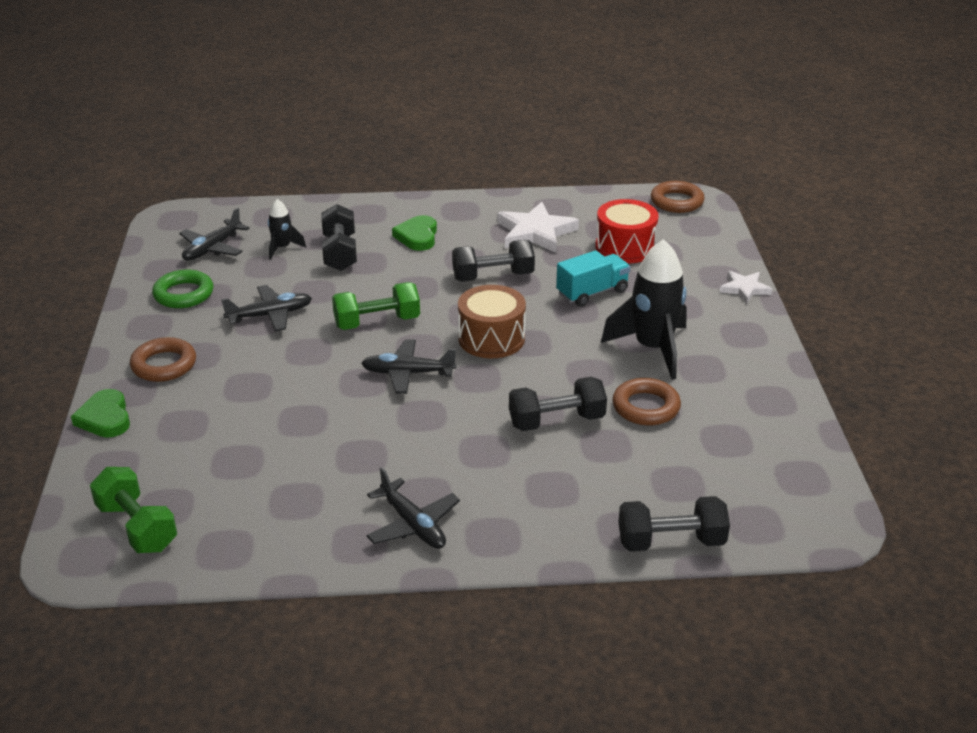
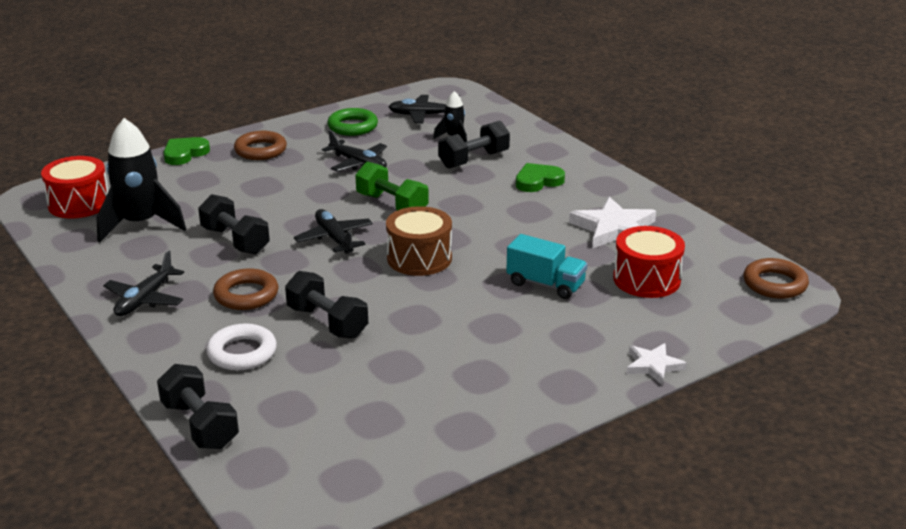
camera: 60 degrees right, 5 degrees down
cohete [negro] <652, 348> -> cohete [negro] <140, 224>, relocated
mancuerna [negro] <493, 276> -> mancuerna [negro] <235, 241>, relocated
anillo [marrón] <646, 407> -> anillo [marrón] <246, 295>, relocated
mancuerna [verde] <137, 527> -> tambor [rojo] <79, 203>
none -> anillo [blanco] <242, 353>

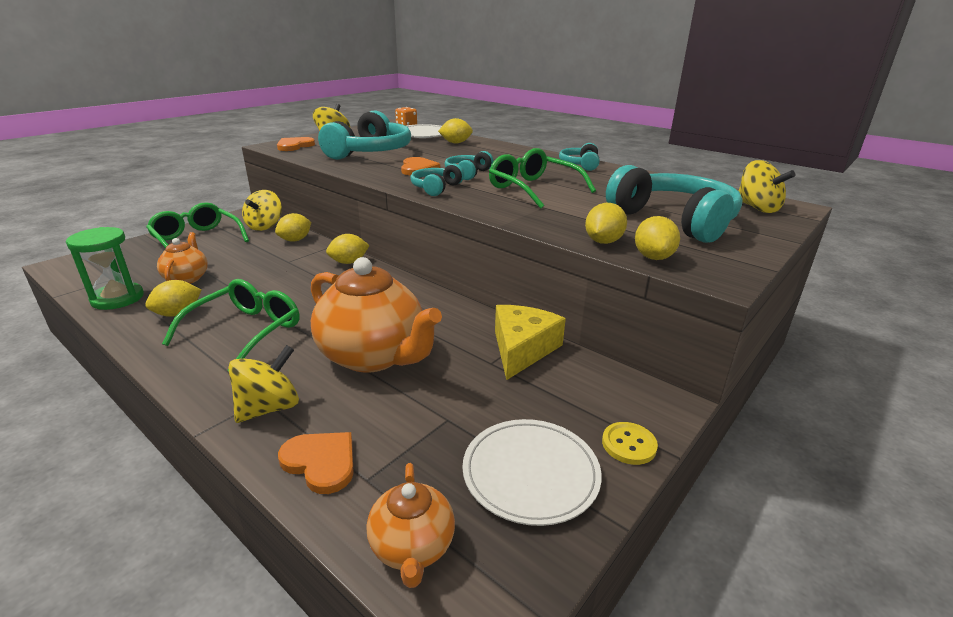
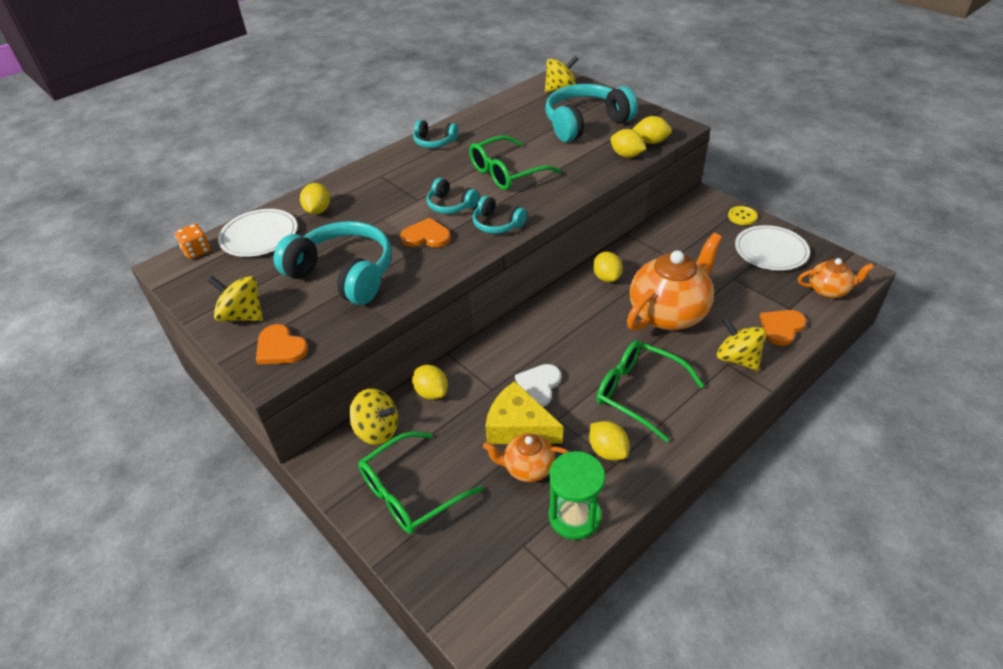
camera: 80 degrees left, 15 degrees up
limón [amarillo] <349, 262> -> limón [amarillo] <606, 277>, relocated
queso [amarillo] <522, 349> -> queso [amarillo] <519, 427>, relocated
none -> corazón [blanco] <538, 386>

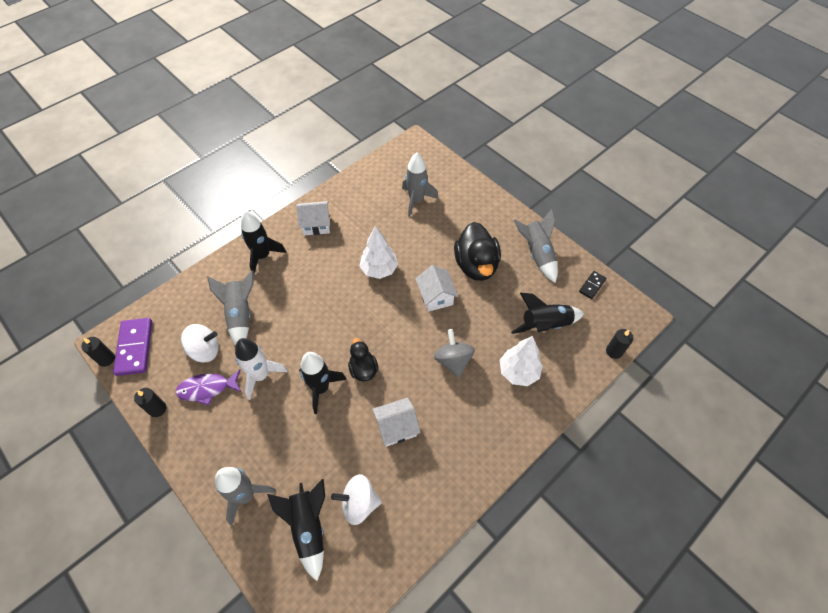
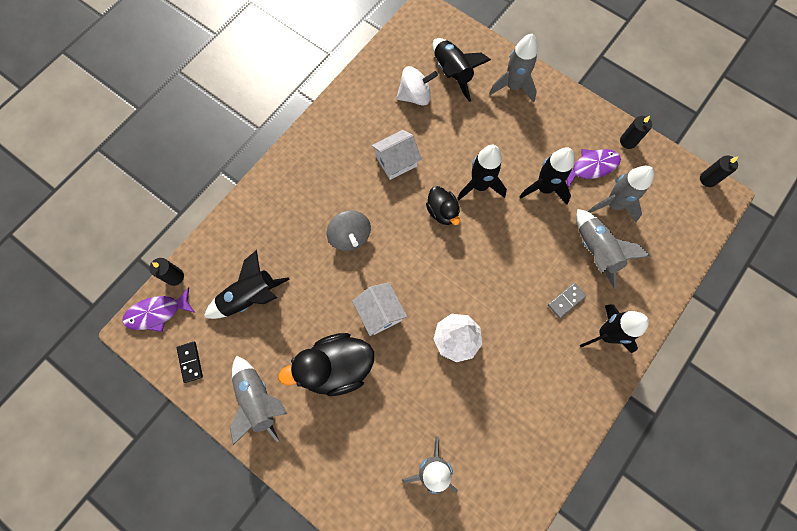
camera: 170 degrees right, 15 degrees up
casa [blanco] <316, 225> -> none
pato [negro] <476, 265> -> pato [negro] <336, 367>, 90 degrees counterclockwise
ficha de dominó [negro] <592, 285> -> ficha de dominó [negro] <190, 362>, 45 degrees counterclockwise
ficha de dominó [morado] <135, 347> -> none
peonza [blanco] <205, 350> -> cohete [gris] <613, 204>
árbol [blanco] <518, 372> -> none
cohete [blanco] <261, 376> -> cohete [negro] <544, 188>
none -> ficha de dominó [gris] <566, 300>
none -> pez [morado] <157, 313>

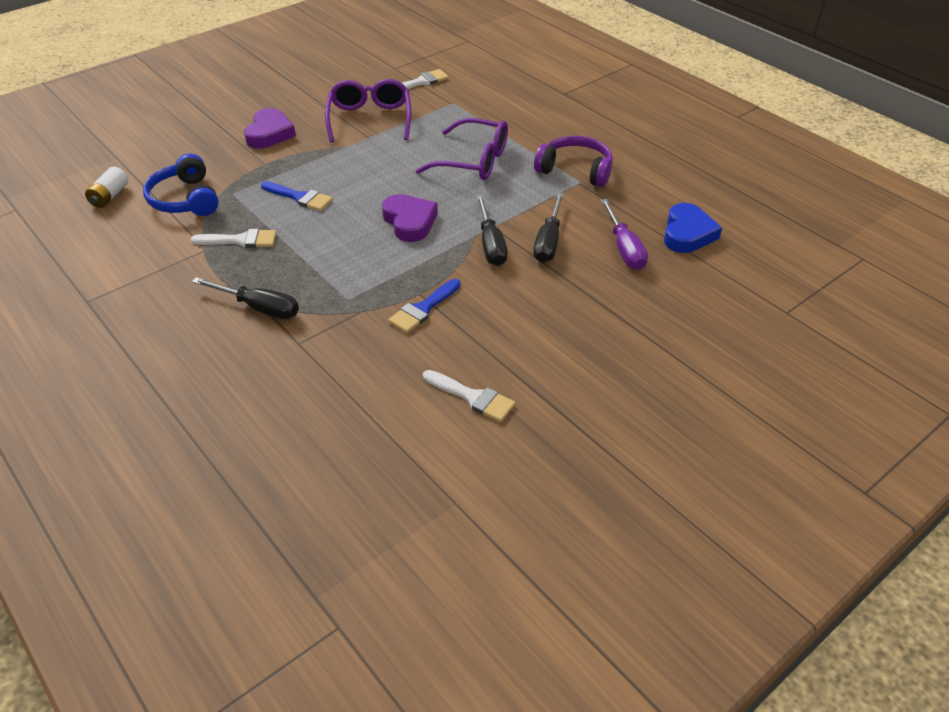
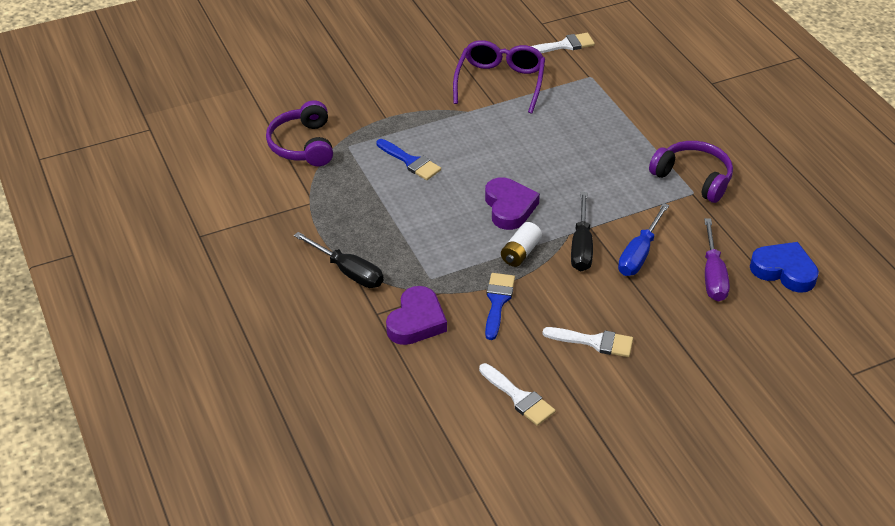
camera: 15 degrees right, 0 degrees up
corazón [morado] <269, 133> -> corazón [morado] <416, 321>, relocated
gafas [morado] <473, 161> -> none
auriculares [azul] <185, 199> -> auriculares [morado] <303, 145>
pila [blanco] <110, 196> -> pila [blanco] <520, 252>, relocated
destornillador [negro] <548, 242> -> destornillador [azul] <639, 254>
corazón [azul] <687, 233> -> corazón [azul] <784, 271>, 90 degrees counterclockwise
pincel [blanco] <241, 240> -> pincel [blanco] <594, 342>, relocated
pincel [azul] <423, 309> -> pincel [azul] <497, 302>, 135 degrees clockwise

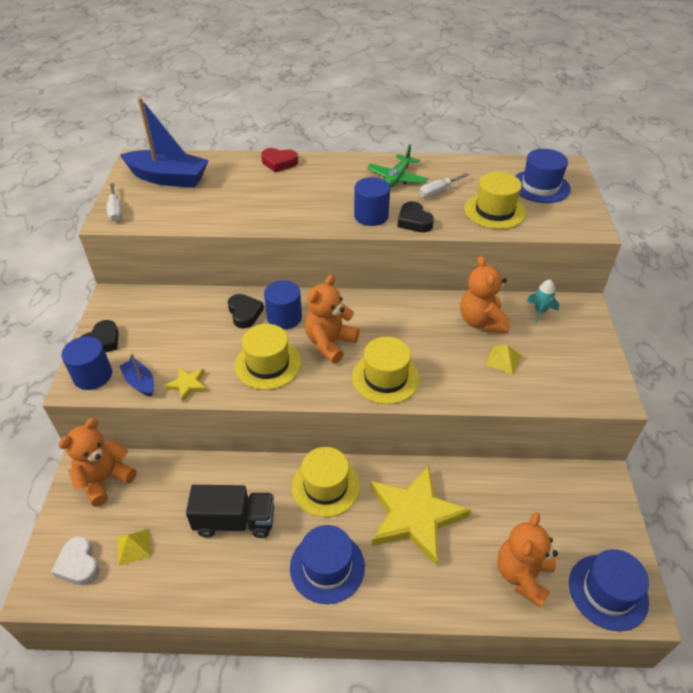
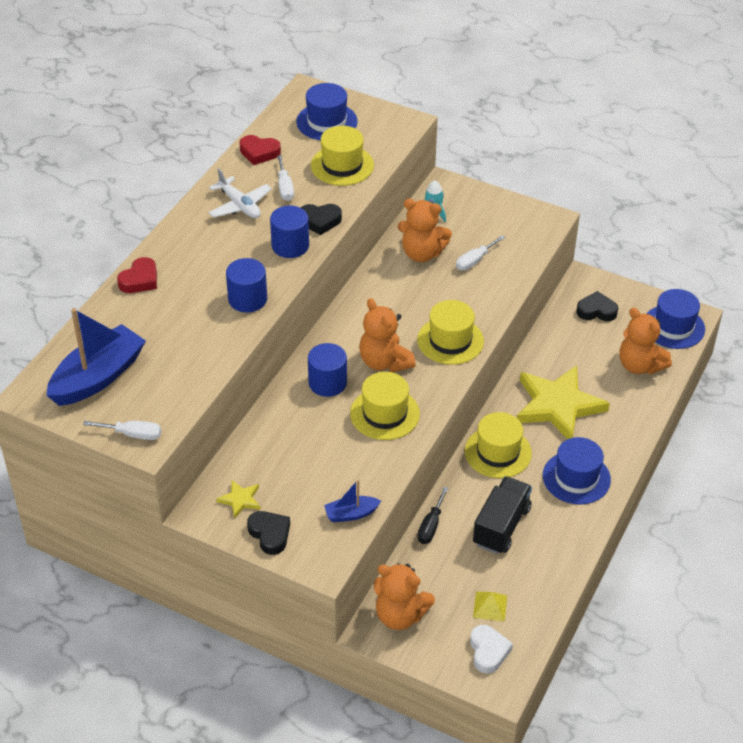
camera: 65 degrees left, 0 degrees up
avión [verde] <397, 178> -> avión [blanco] <239, 205>
corazón [negro] <244, 313> -> corazón [negro] <596, 311>, relocated
cilindro [azul] <93, 375> -> cilindro [azul] <247, 299>, relocated
pirámide [amarillo] <503, 360> -> destornillador [blanco] <474, 261>
estrella [amarillo] <187, 384> -> estrella [amarillo] <240, 500>, relocated
osito [naranja] <105, 480> -> osito [naranja] <400, 615>, 45 degrees counterclockwise
corazón [blanco] <78, 564> -> corazón [blanco] <488, 651>, 90 degrees counterclockwise
none -> corazón [rojo] <259, 153>
none -> destornillador [negro] <431, 526>

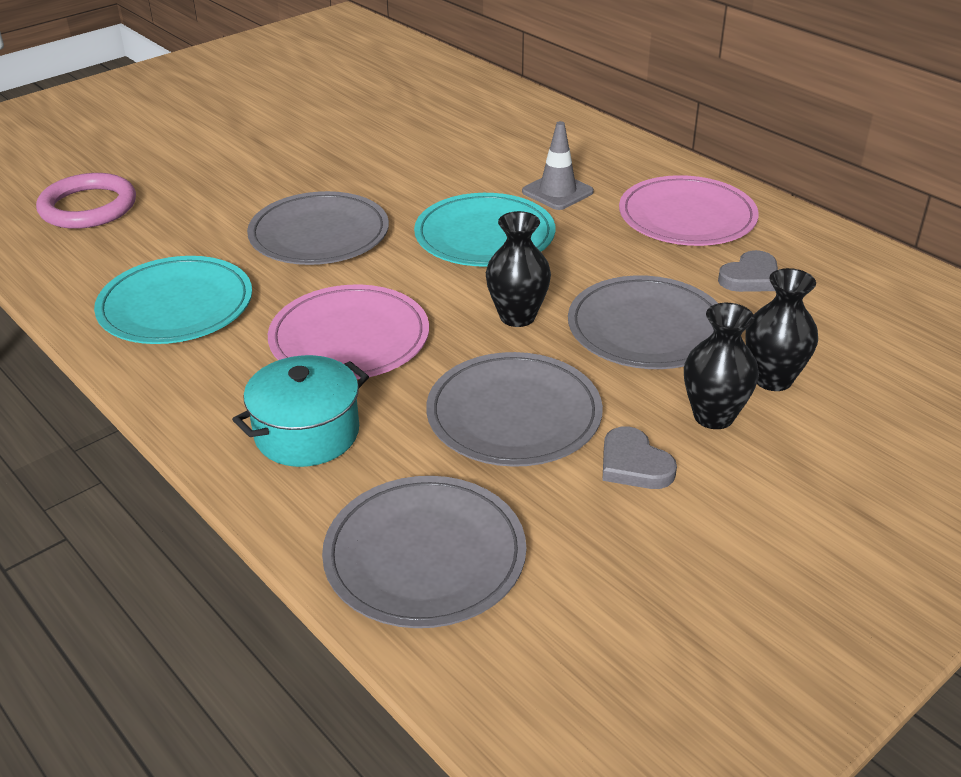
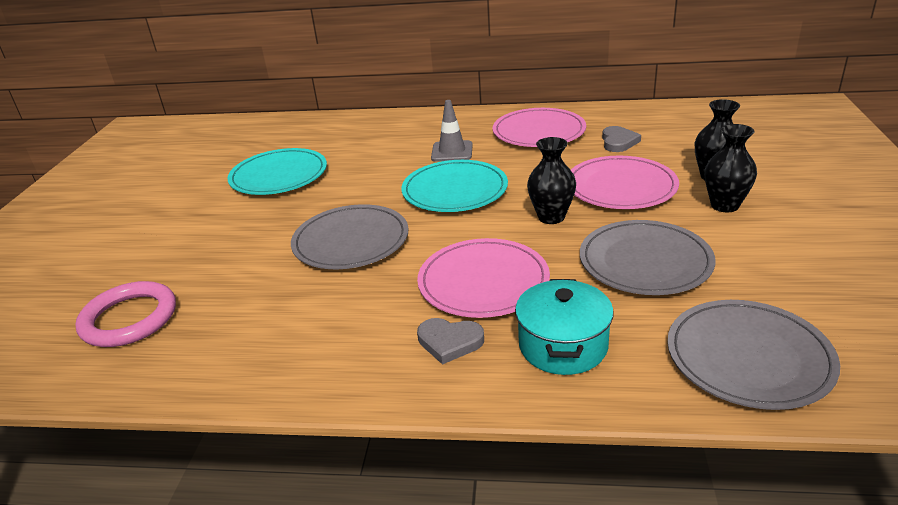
camera: 40 degrees left, 5 degrees down
plato [turquesa] <176, 306> -> plato [turquesa] <279, 176>, relocated
plato [gris] <646, 328> -> plato [rosa] <621, 187>
corazón [gris] <634, 464> -> corazón [gris] <449, 342>, relocated

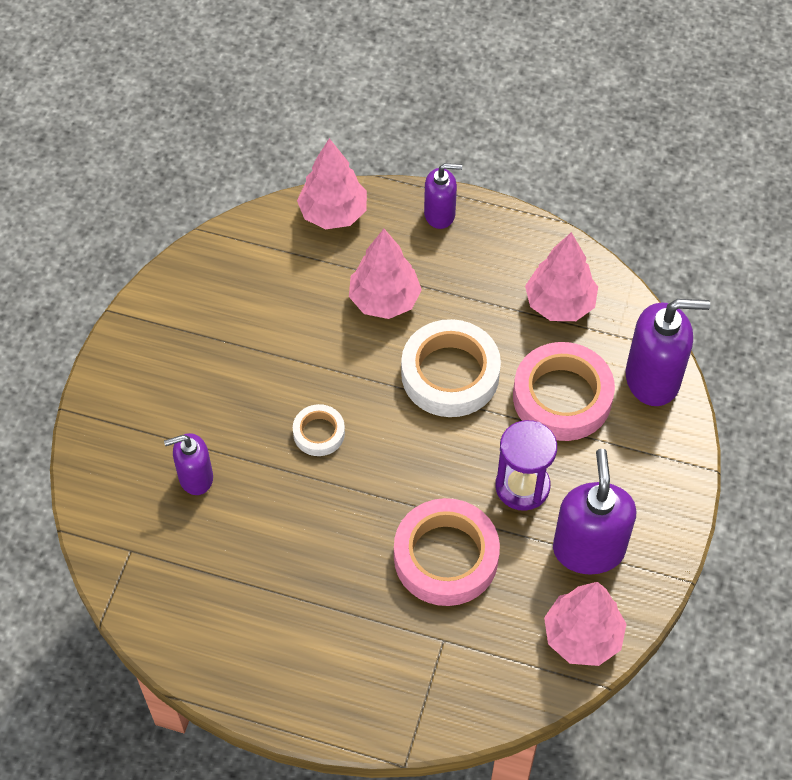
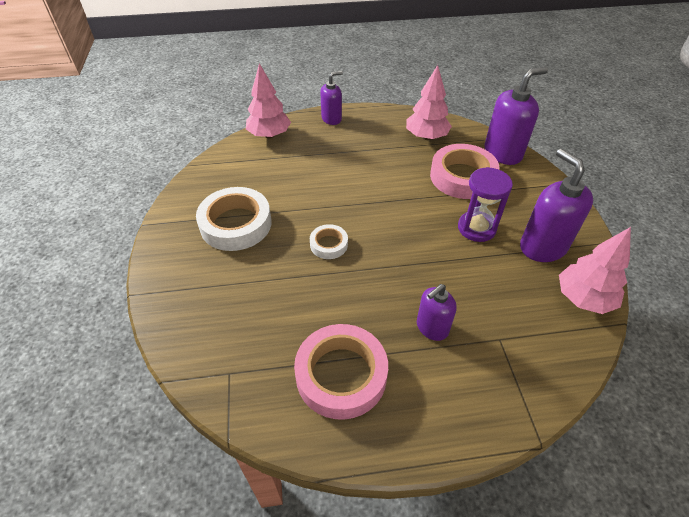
camera: 25 degrees left, 10 degrees down
árbol [rosa] <384, 300> -> none
cinta adhesiva [blanco] <450, 374> -> cinta adhesiva [blanco] <236, 224>, relocated
dispensador de jabón [morado] <195, 478> -> dispensador de jabón [morado] <432, 327>, relocated
cinta adhesiva [rosa] <446, 557> -> cinta adhesiva [rosa] <341, 375>, relocated

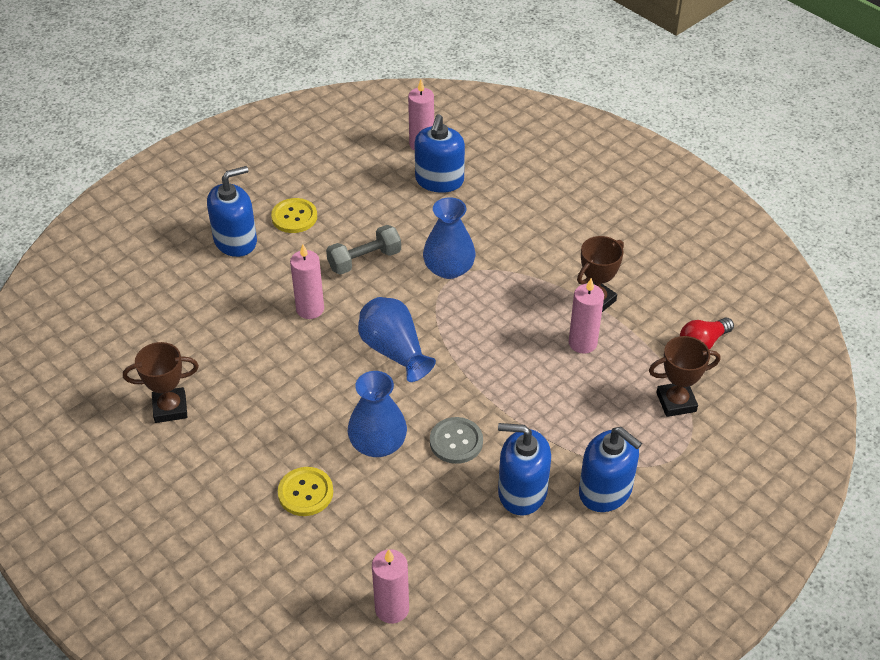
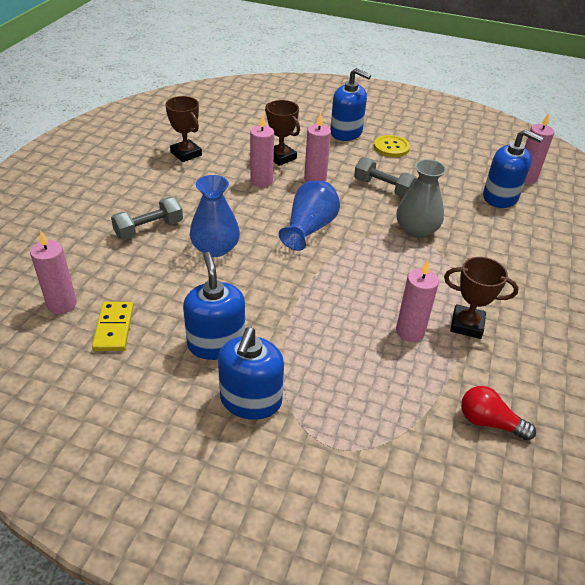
camera: 60 degrees right, 5 degrees down
dispensador de jabón [azul] <439, 180> -> dispensador de jabón [azul] <500, 197>, 135 degrees counterclockwise
florero [azul] <449, 268> -> florero [gris] <416, 229>
trofeo [marrón] <676, 402> -> trofeo [marrón] <281, 157>, relocated
botón [gris] <456, 441> -> none
botón [amarillo] <305, 492> -> mancuerna [gris] <149, 229>
none -> vela [rosa] <261, 181>
none -> ficha de dominó [amarillo] <114, 328>

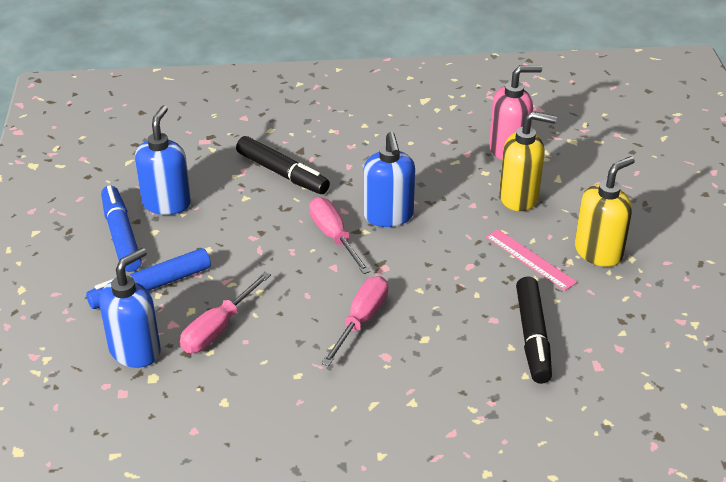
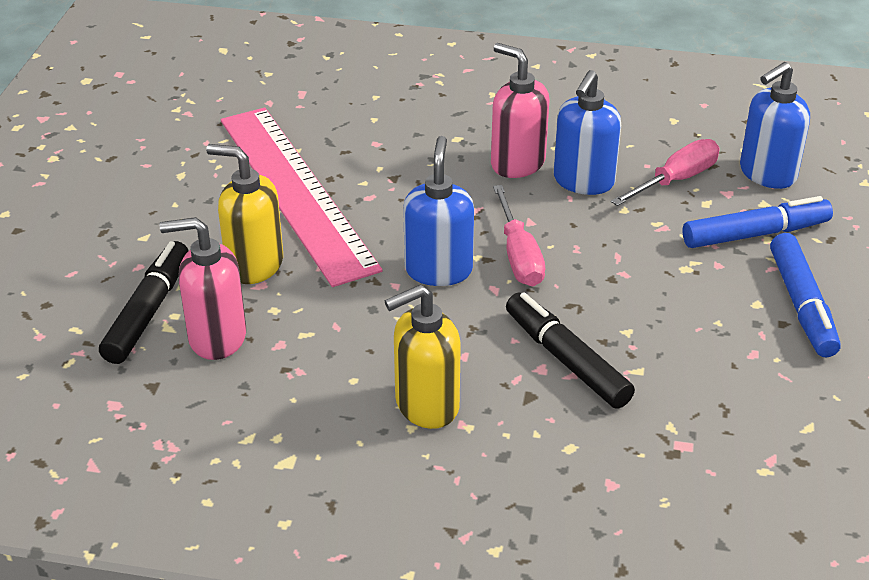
camera: 165 degrees left, 0 degrees up
dispensador de jabón [azul] <167, 203> -> dispensador de jabón [azul] <583, 181>, relocated
dispensador de jabón [amarillo] <598, 252> -> dispensador de jabón [amarillo] <426, 405>, relocated
regla [rosa] <530, 259> -> regla [rosa] <295, 191>, x2.36
destornillador [rosa] <361, 320> -> dispensador de jabón [rosa] <517, 163>
rotulador [negro] <532, 337> -> rotulador [negro] <148, 311>, relocated

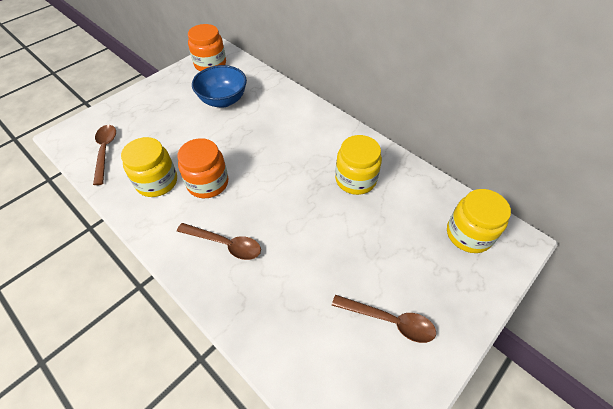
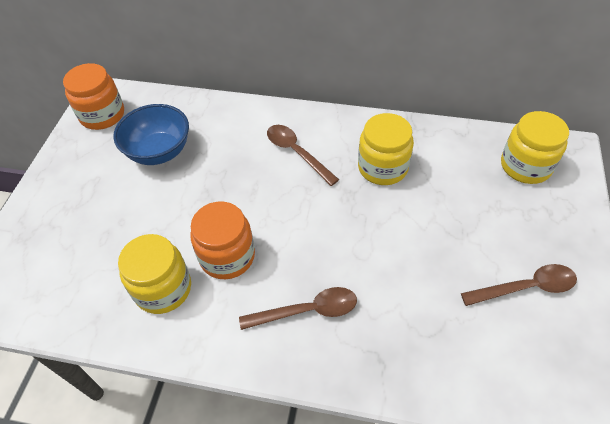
camera: 30 degrees left, 0 degrees up
cuchara [marrón] <105, 151> -> cuchara [marrón] <297, 153>, relocated

